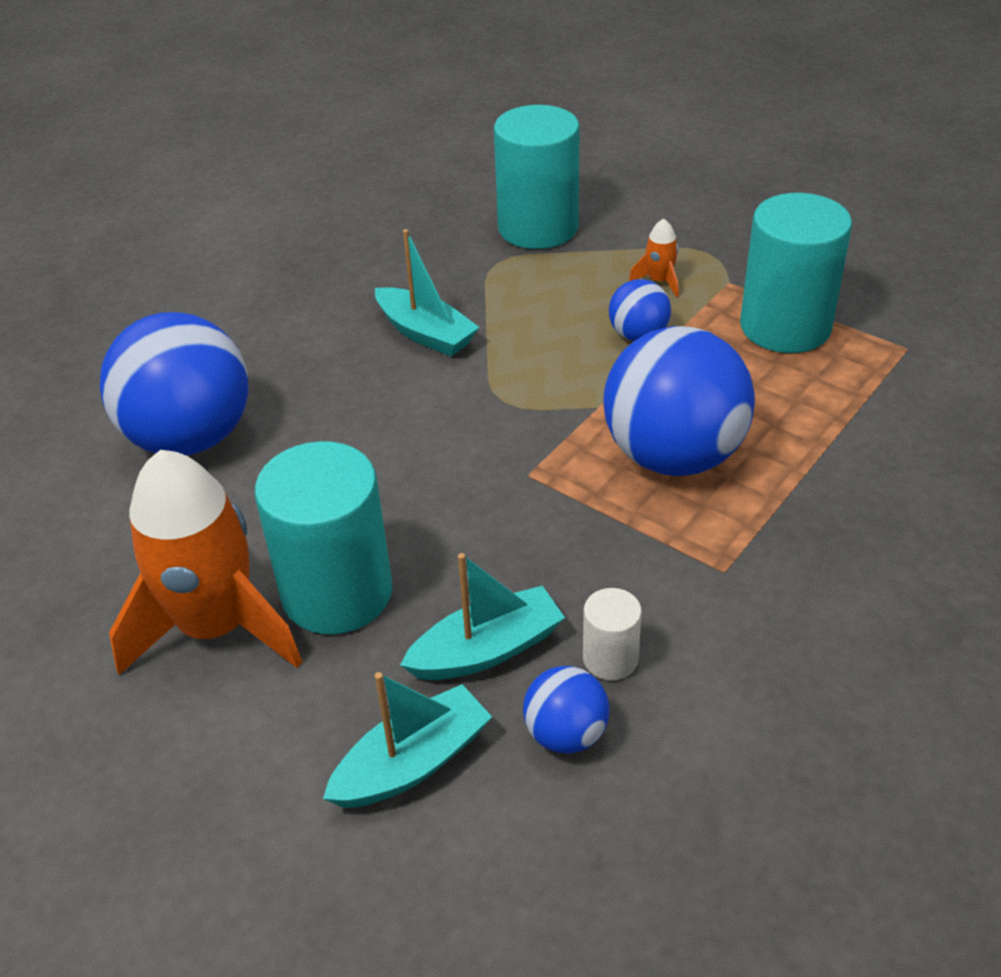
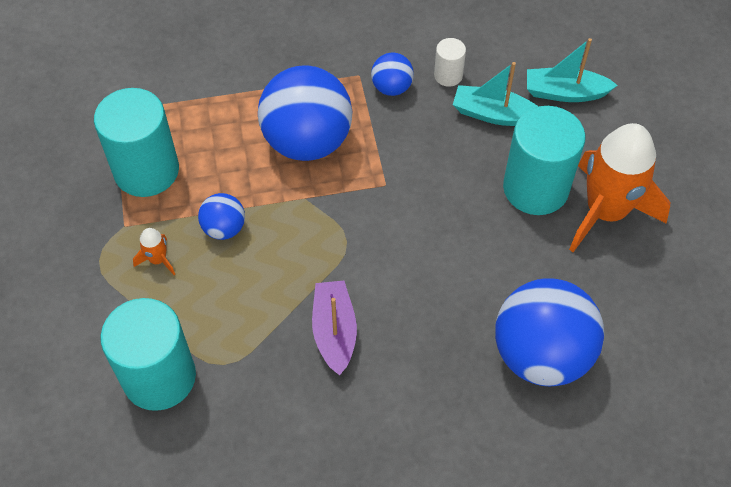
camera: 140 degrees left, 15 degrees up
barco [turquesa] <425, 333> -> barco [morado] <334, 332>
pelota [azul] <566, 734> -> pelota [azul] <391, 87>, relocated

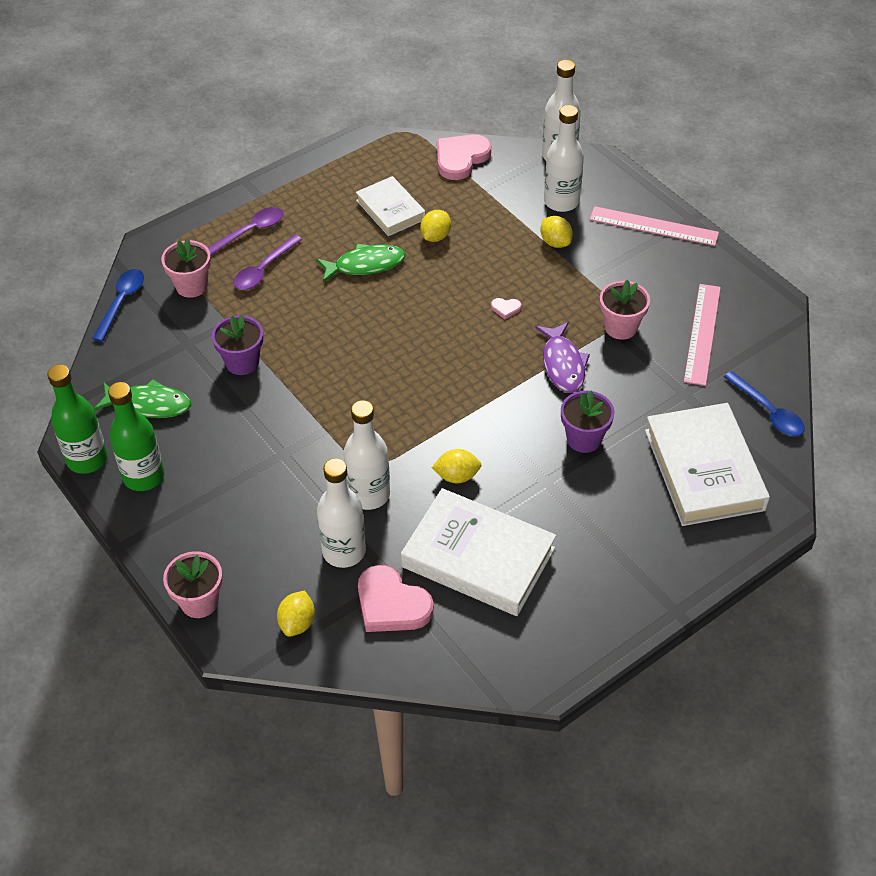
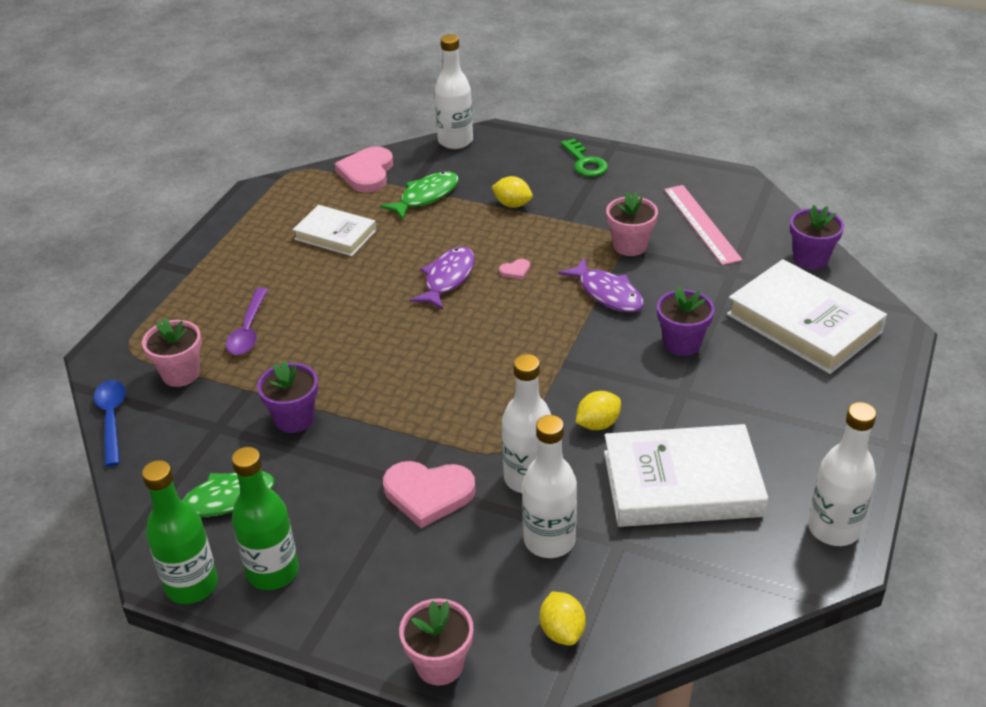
camera: 30 degrees left, 10 degrees down
botella [blanco] <561, 201> -> botella [blanco] <833, 529>, relocated
regla [rosa] <653, 226> -> llave [verde] <585, 162>
cuchara [morado] <250, 232> -> none
limón [amarillo] <435, 236> -> none
pez [verde] <365, 265> -> pez [verde] <426, 196>, relocated
cuchara [azul] <768, 412> -> maceta [morado] <810, 259>
corazón [rosa] <391, 604> -> corazón [rosa] <428, 494>, relocated
none -> pez [morado] <447, 279>

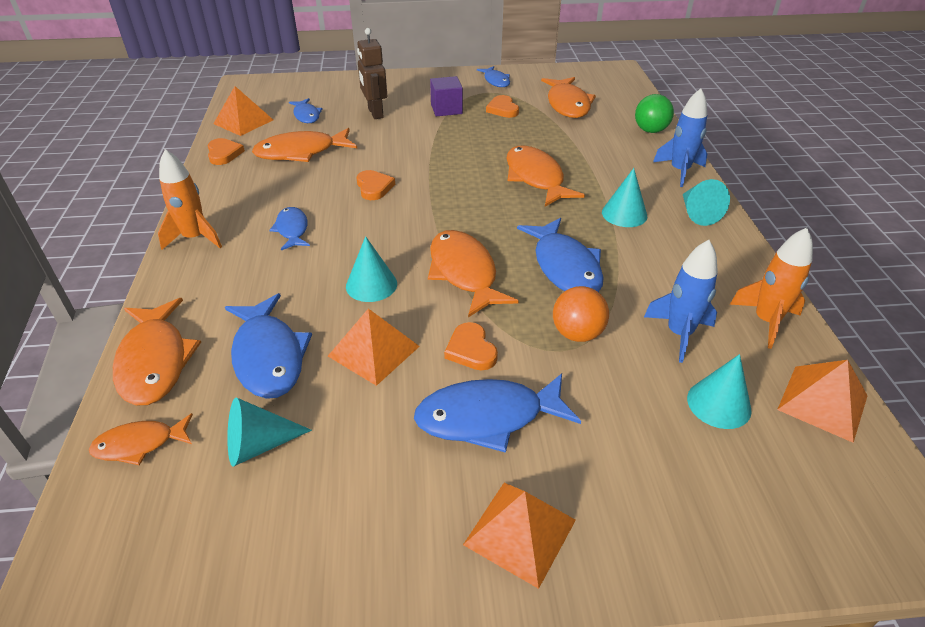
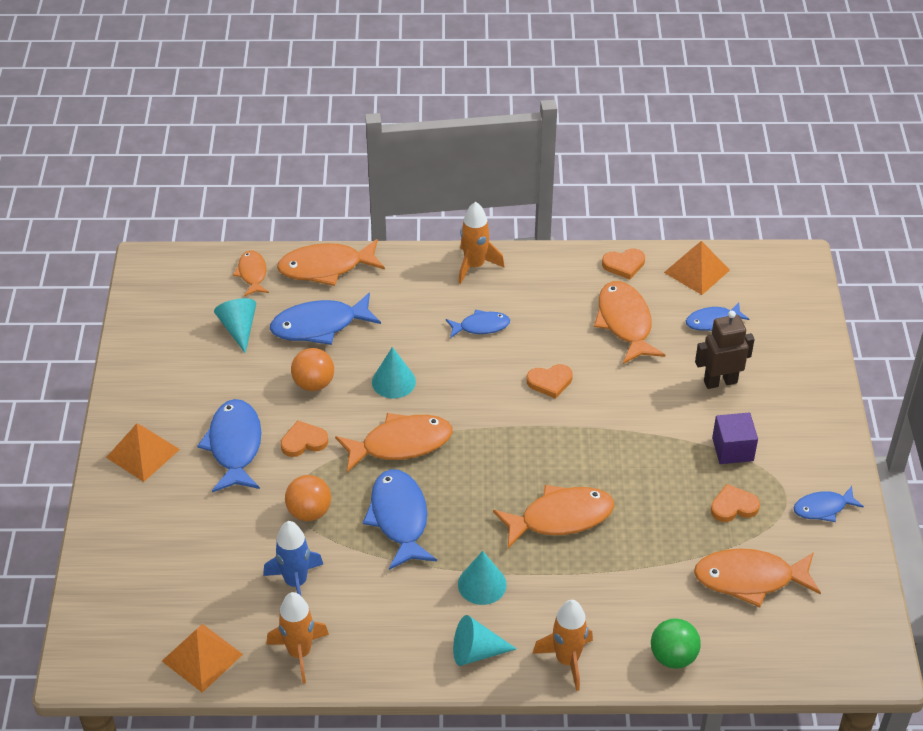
camera: 95 degrees right, 5 degrees up
cohete [azul] <679, 171> -> cohete [naranja] <567, 660>
pez [azul] <565, 267> -> pez [azul] <399, 518>, 90 degrees clockwise
pirámide [naranja] <373, 351> -> pelota [naranja] <314, 384>
cono [turquesa] <719, 404> -> none

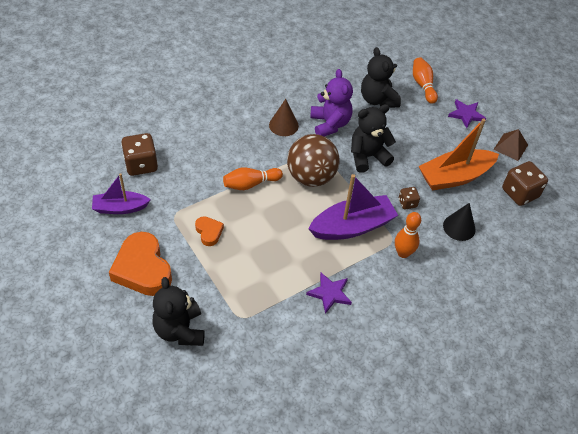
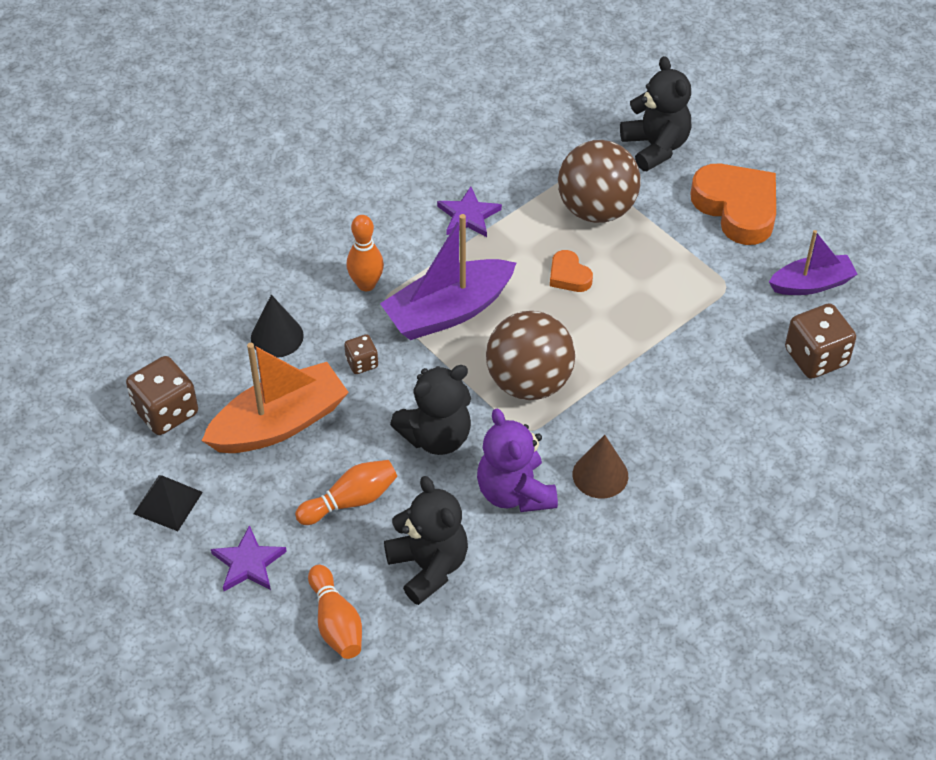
camera: 175 degrees right, 0 degrees up
pirámide [marrón] <510, 147> -> pirámide [negro] <168, 502>
bolo [naranja] <250, 184> -> bolo [naranja] <350, 501>, relocated
corazón [naranja] <209, 232> -> corazón [naranja] <569, 276>, relocated
none -> pelota [marrón] <596, 209>

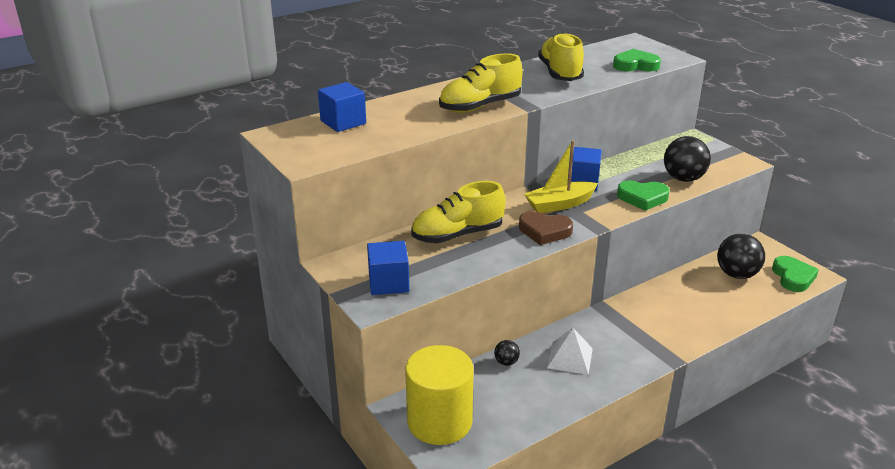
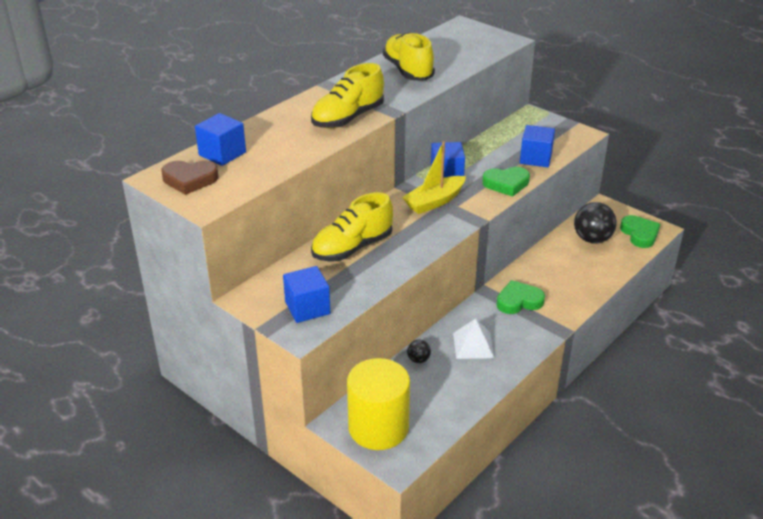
camera: 15 degrees left, 5 degrees up
corazón [verde] <635, 65> -> corazón [verde] <519, 301>, relocated
pelota [negro] <683, 178> -> cubo [azul] <535, 158>
corazón [marrón] <544, 231> -> corazón [marrón] <190, 180>, relocated

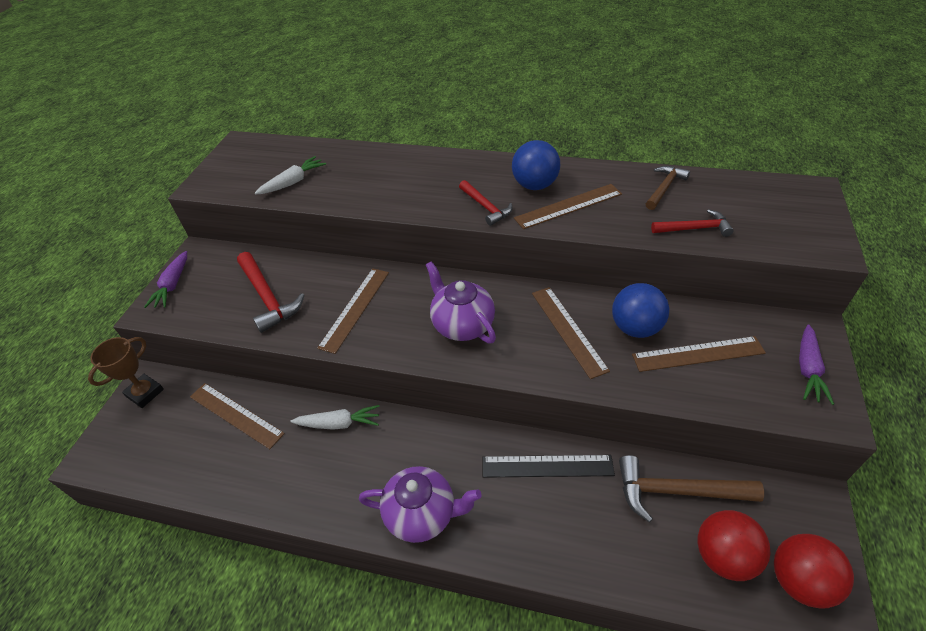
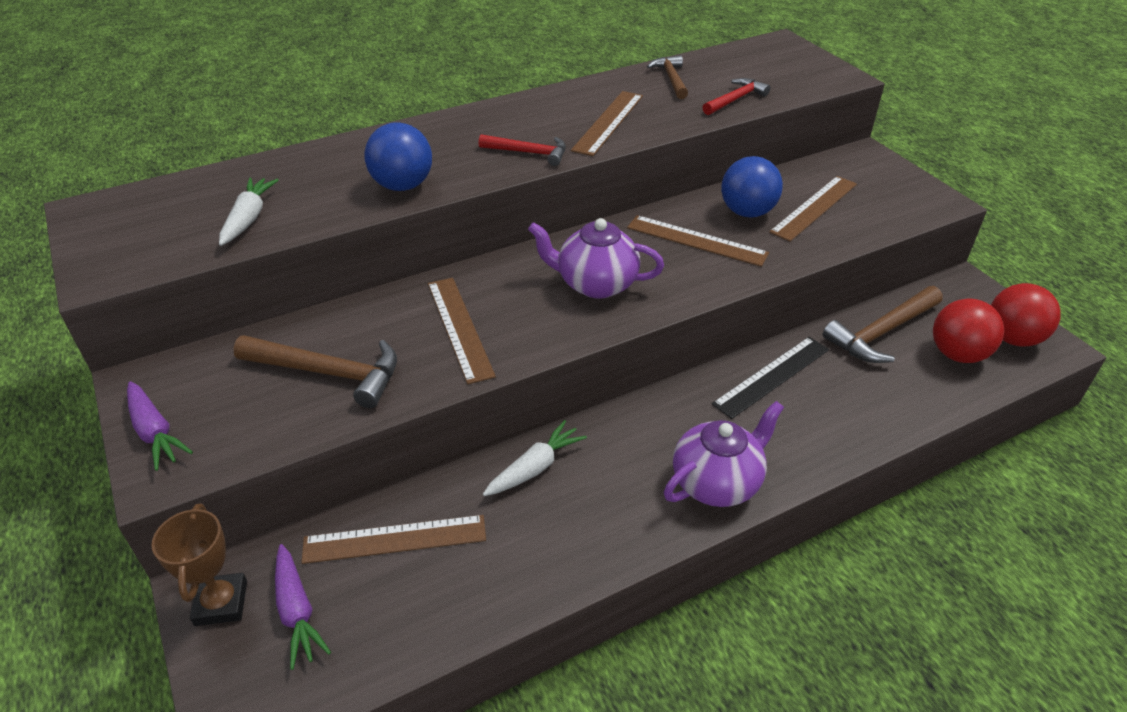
camera: 45 degrees left, 5 degrees down
pelota [azul] <535, 185> -> pelota [azul] <402, 186>, relocated
martillo [rojo] <268, 297> -> martillo [marrón] <328, 373>
zanahoria [morado] <808, 369> -> zanahoria [morado] <297, 611>, relocated

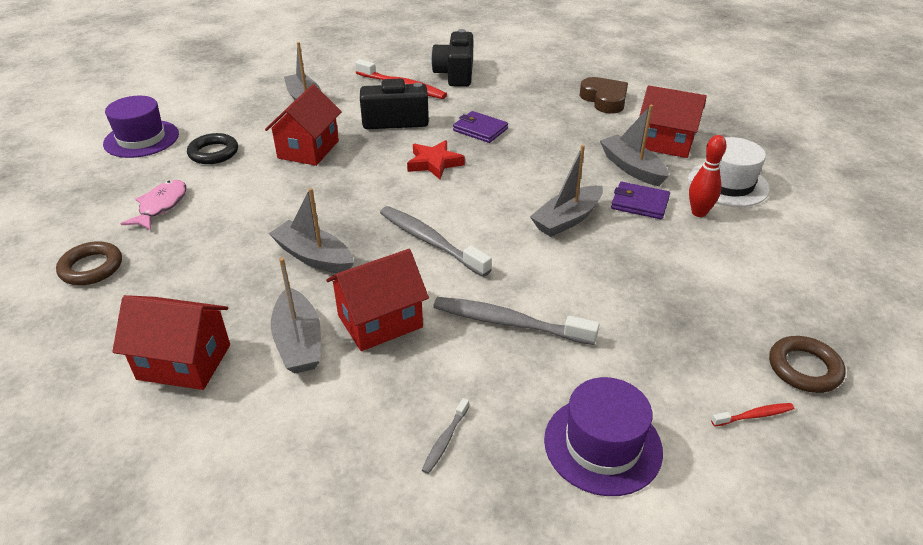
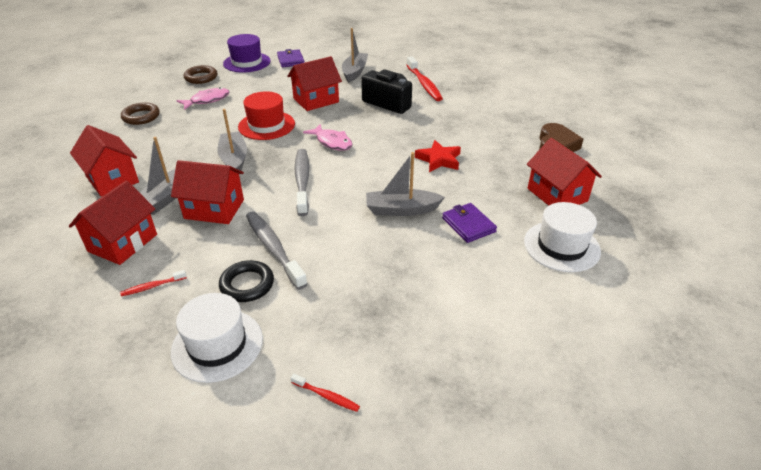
camera: 40 degrees right, 0 degrees up
cámara [negro] <455, 74> -> none
barco [gris] <632, 168> -> none
cartera [morado] <480, 130> -> cartera [morado] <290, 60>, relocated
anillo [negro] <213, 153> -> anillo [negro] <247, 284>, relocated
bolo [rojo] <699, 212> -> none
estrella [rojo] <434, 163> -> estrella [rojo] <439, 160>, relocated
anillo [marrón] <804, 368> -> anillo [marrón] <201, 77>, relocated
sombrero [morado] <602, 445> -> sombrero [blanco] <217, 345>
cepillo de dientes [gris] <445, 440> -> cepillo de dientes [rojo] <152, 286>
none -> sombrero [rojo] <266, 125>
none -> pez [rosa] <332, 142>
none -> casa [rojo] <123, 243>

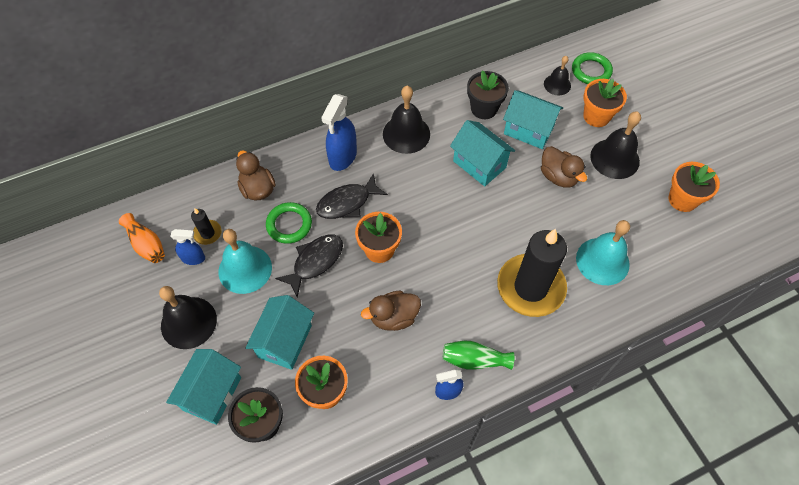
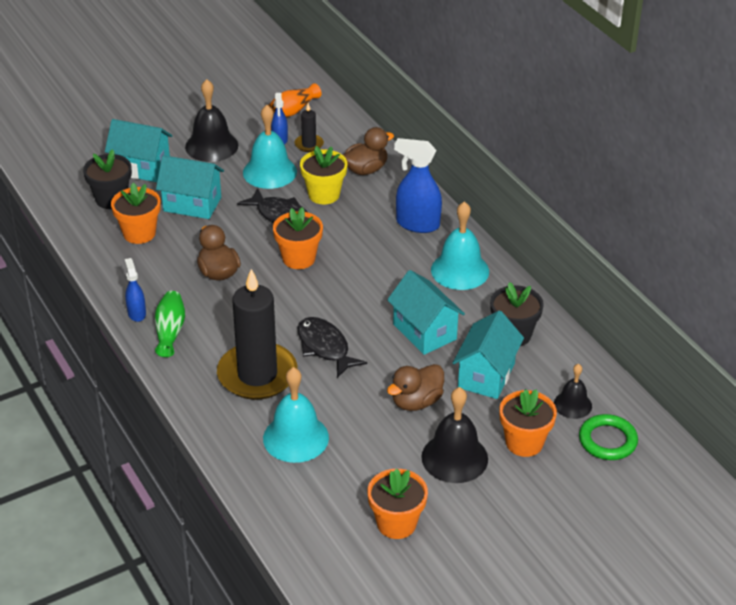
camera: 85 degrees right, 20 degrees down
campana [negro] <406, 134> -> campana [turquesa] <460, 270>
casa [turquesa] <479, 164> -> casa [turquesa] <424, 332>, 75 degrees counterclockwise
pez [negro] <347, 203> -> pez [negro] <325, 347>, relocated
anillo [verde] <289, 225> -> maceta [amarillo] <324, 194>

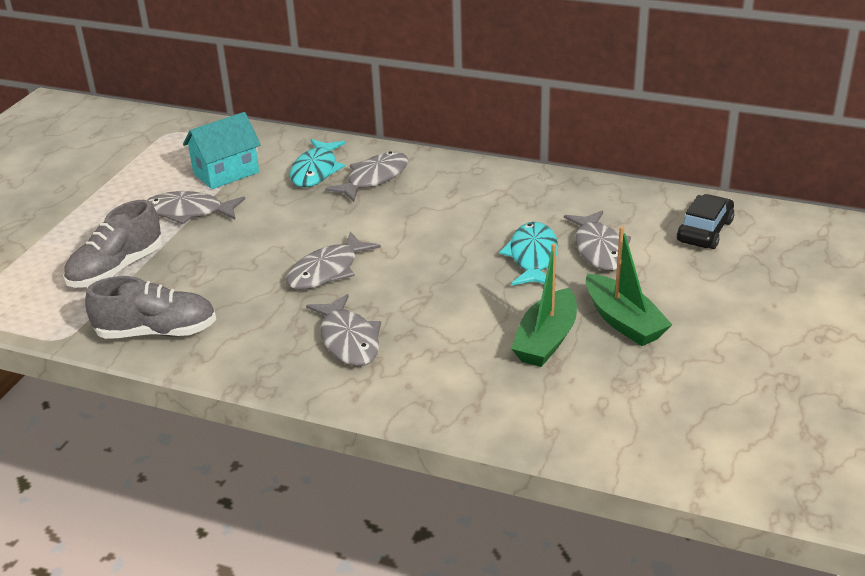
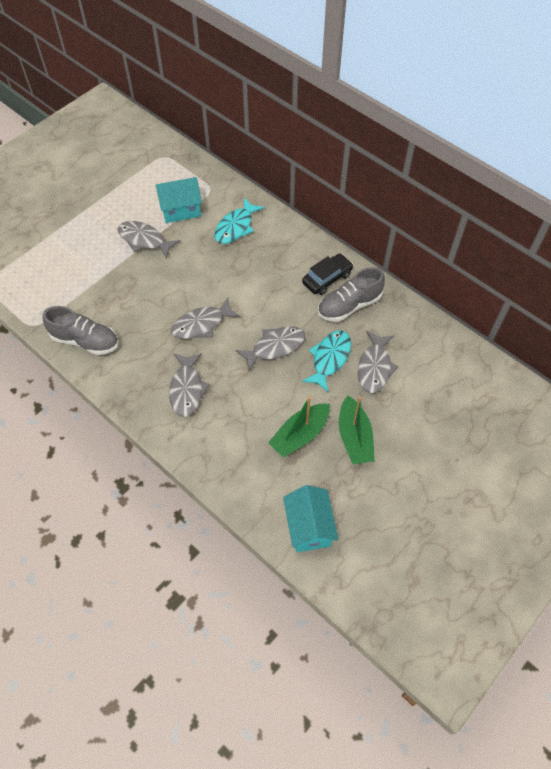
camera: 20 degrees right, 25 degrees up
pez [gris] <374, 178> -> pez [gris] <275, 347>, relocated
coche [negro] <704, 231> -> coche [negro] <327, 278>, relocated
zapato [gris] <116, 269> -> zapato [gris] <349, 305>, relocated
none -> casa [turquesa] <309, 527>

